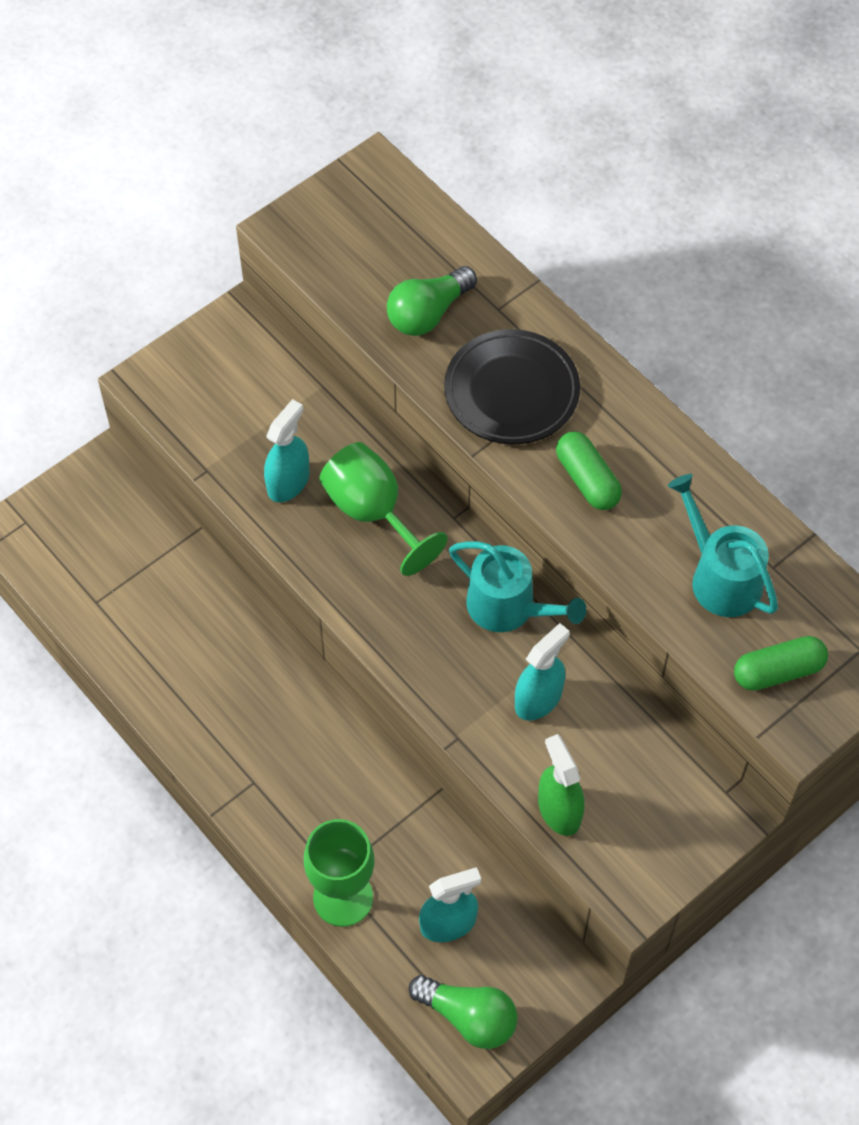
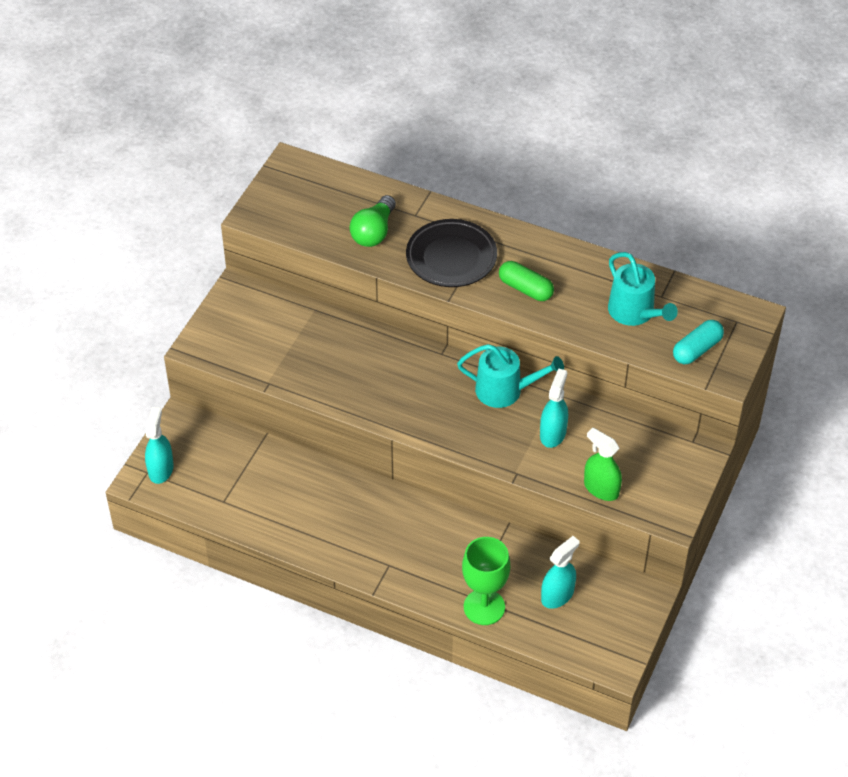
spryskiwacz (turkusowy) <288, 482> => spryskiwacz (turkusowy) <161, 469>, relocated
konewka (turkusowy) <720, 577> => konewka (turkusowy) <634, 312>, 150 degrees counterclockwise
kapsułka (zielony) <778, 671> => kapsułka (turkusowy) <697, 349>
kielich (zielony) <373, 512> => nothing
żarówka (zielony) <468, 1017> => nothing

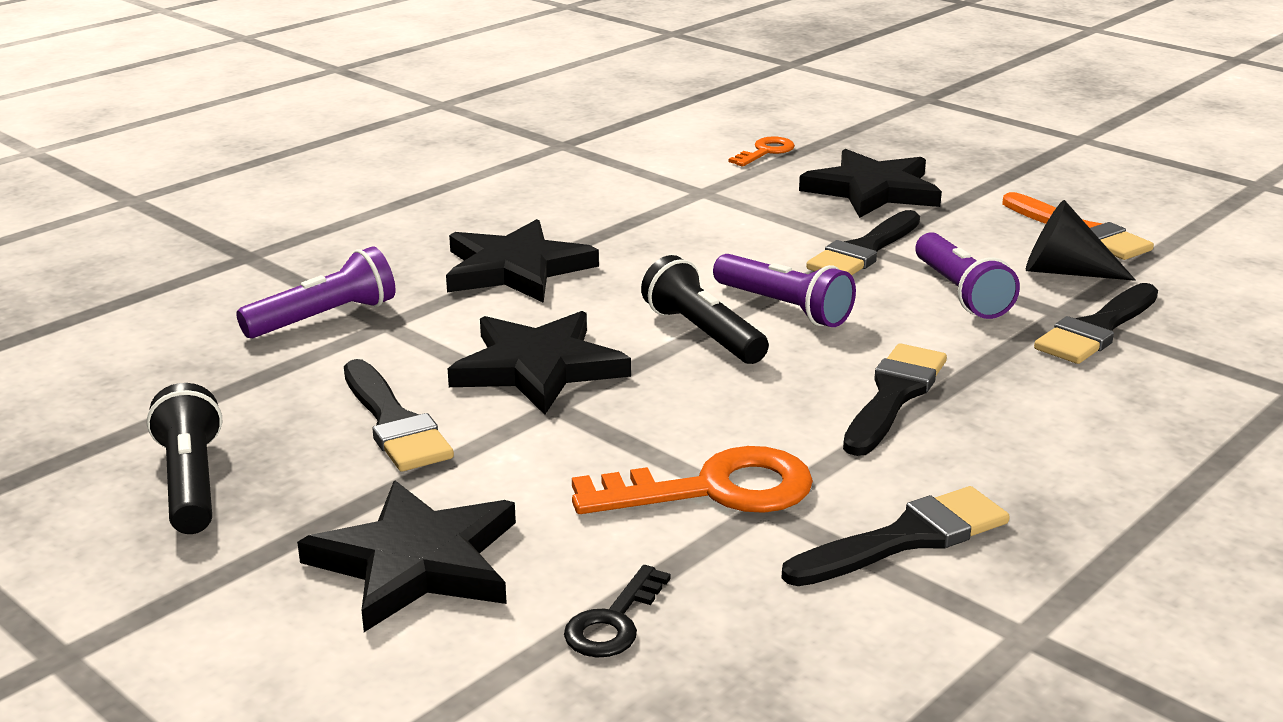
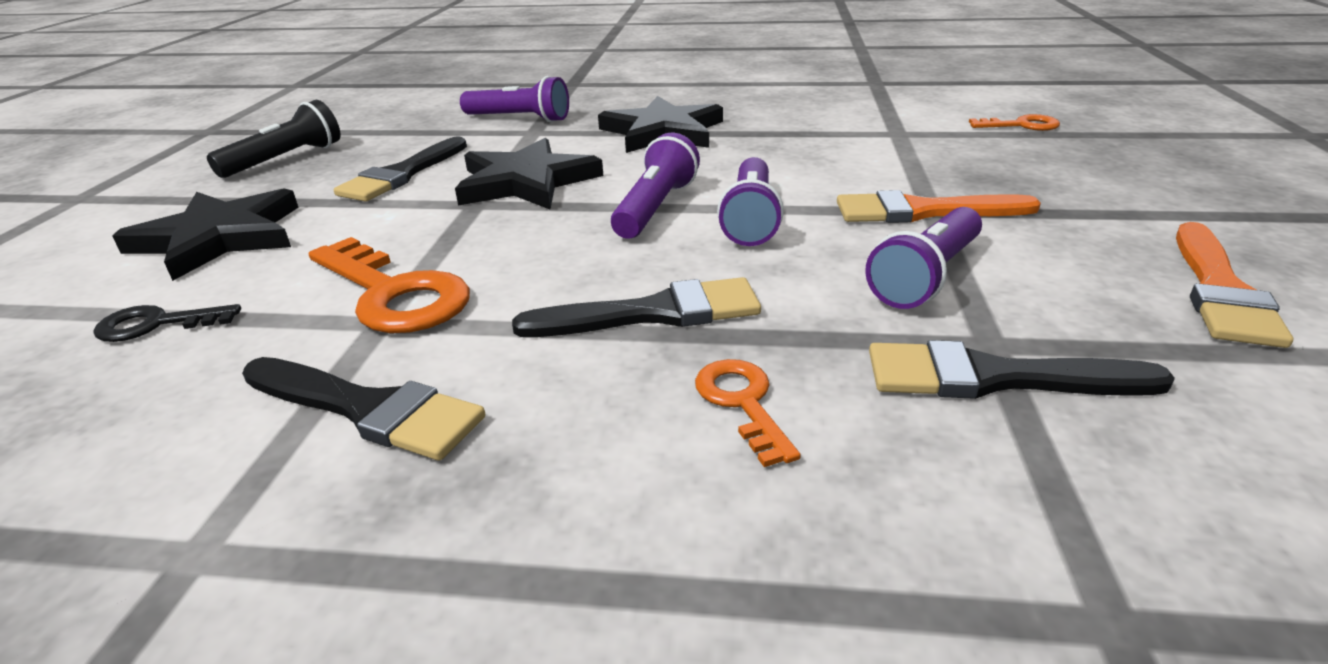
latarka (czarny) <703, 334> => latarka (fioletowy) <655, 208>
nothing => klucz (pomarańczowy) <743, 403>
pędzel (czarny) <864, 250> => pędzel (pomarańczowy) <924, 211>
gwiazda (czarny) <872, 190> => nothing
stożek (czarny) <1065, 272> => nothing

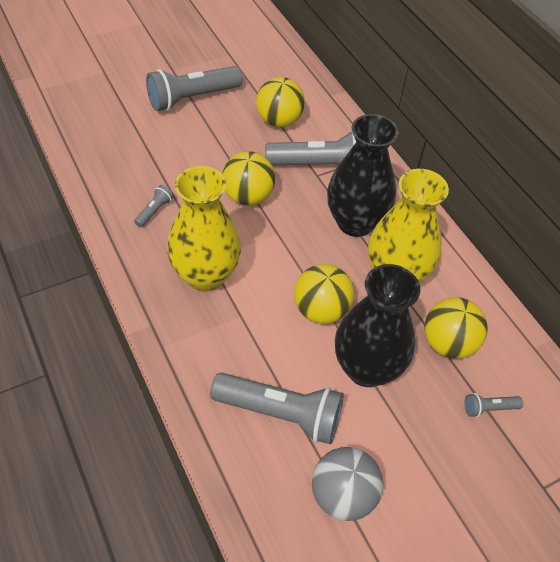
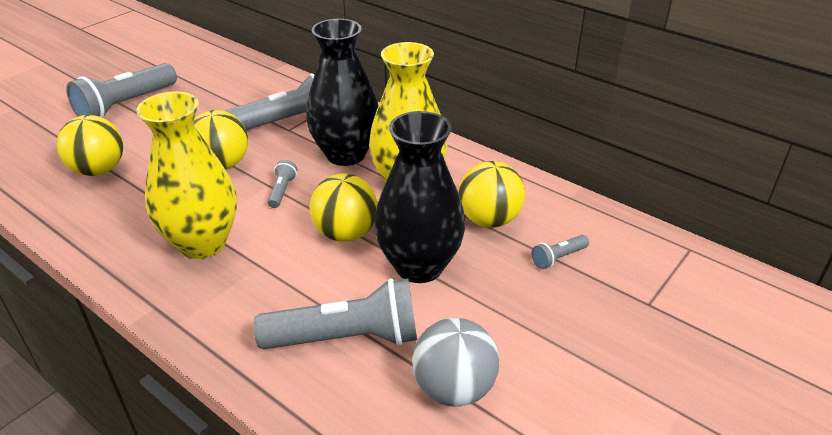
piłka (żółty) <279, 121> => piłka (żółty) <99, 170>, relocated
latarka (szary) <154, 211> => latarka (szary) <282, 191>, relocated

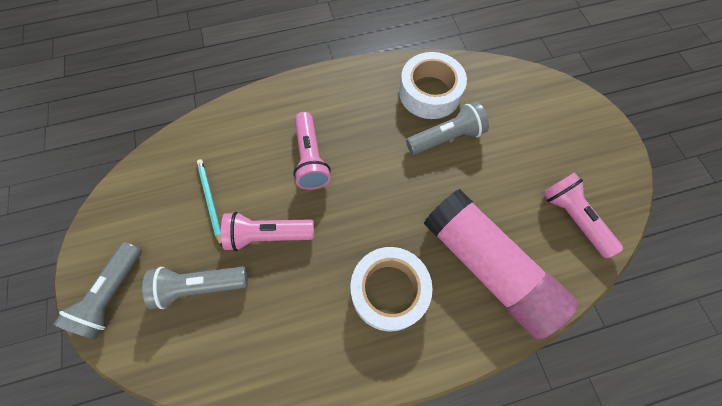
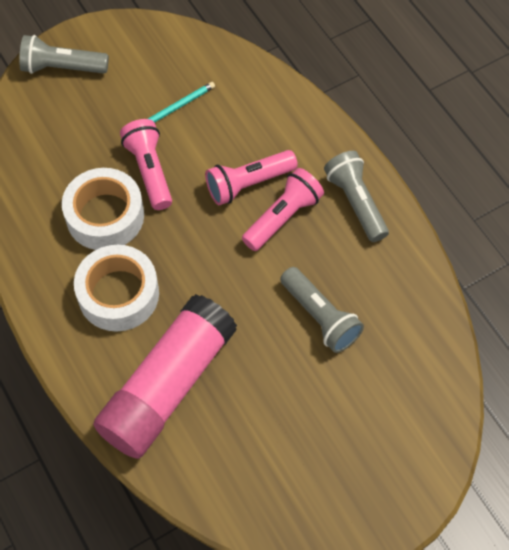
taśma klejąca (biały) <429, 93> => taśma klejąca (biały) <105, 216>, relocated
latarka (różowy) <573, 218> => latarka (różowy) <283, 217>, relocated
latarka (szary) <200, 286> => latarka (szary) <356, 202>, relocated

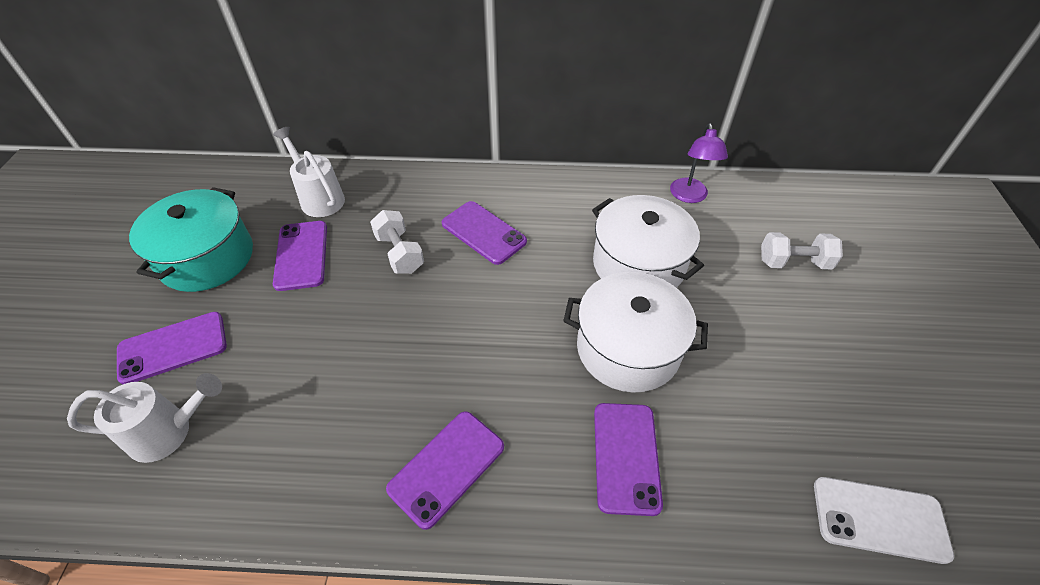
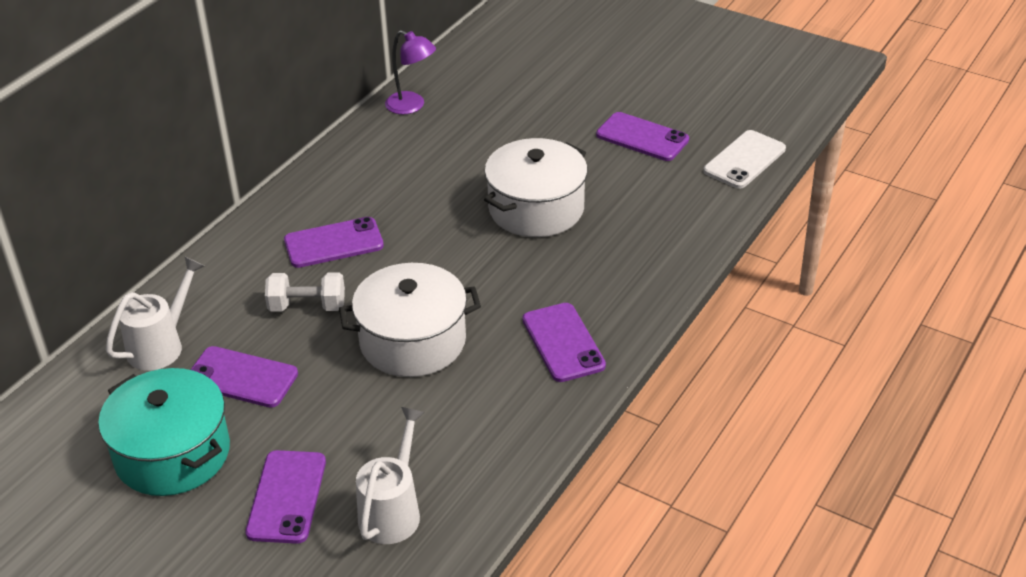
konewka (biały) <319, 197> => konewka (biały) <161, 345>, 135 degrees clockwise
garnek (biały) <638, 264> => garnek (biały) <413, 341>, relocated
telefon (fioletowy) <626, 457> => telefon (fioletowy) <642, 137>, relocated
hantel (biały) <793, 262> => nothing

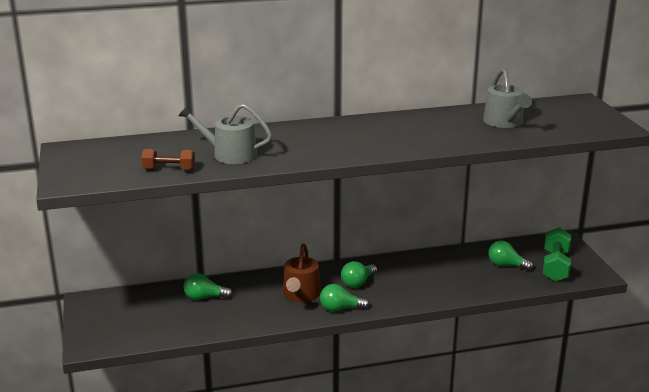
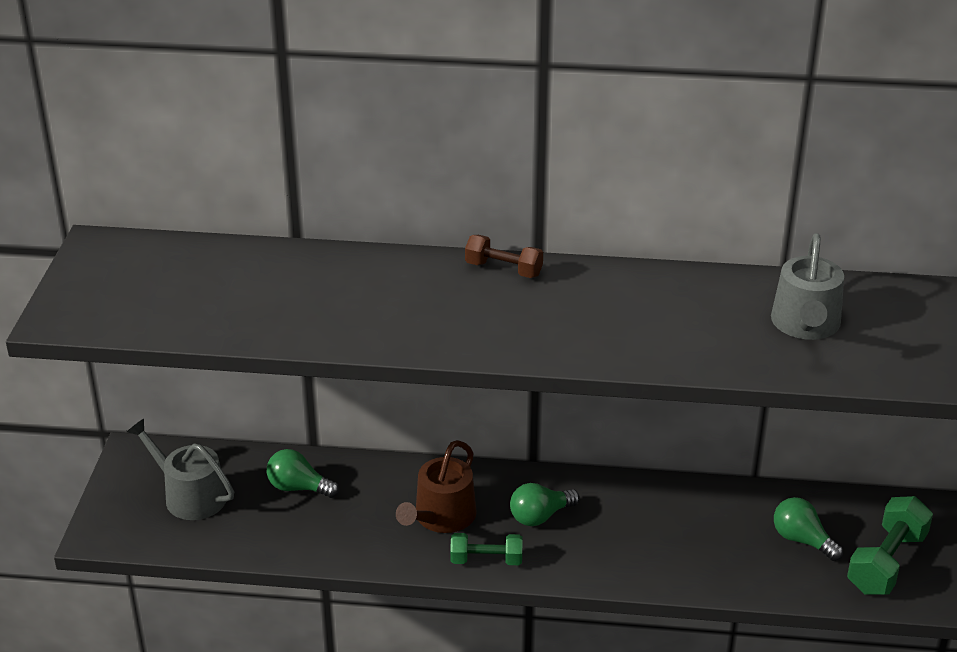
konewka (szary) <229, 154> => konewka (szary) <189, 495>, relocated
żarówka (zielony) <340, 309> => hantel (zielony) <486, 560>
hantel (brązowy) <169, 169> => hantel (brązowy) <503, 269>, relocated

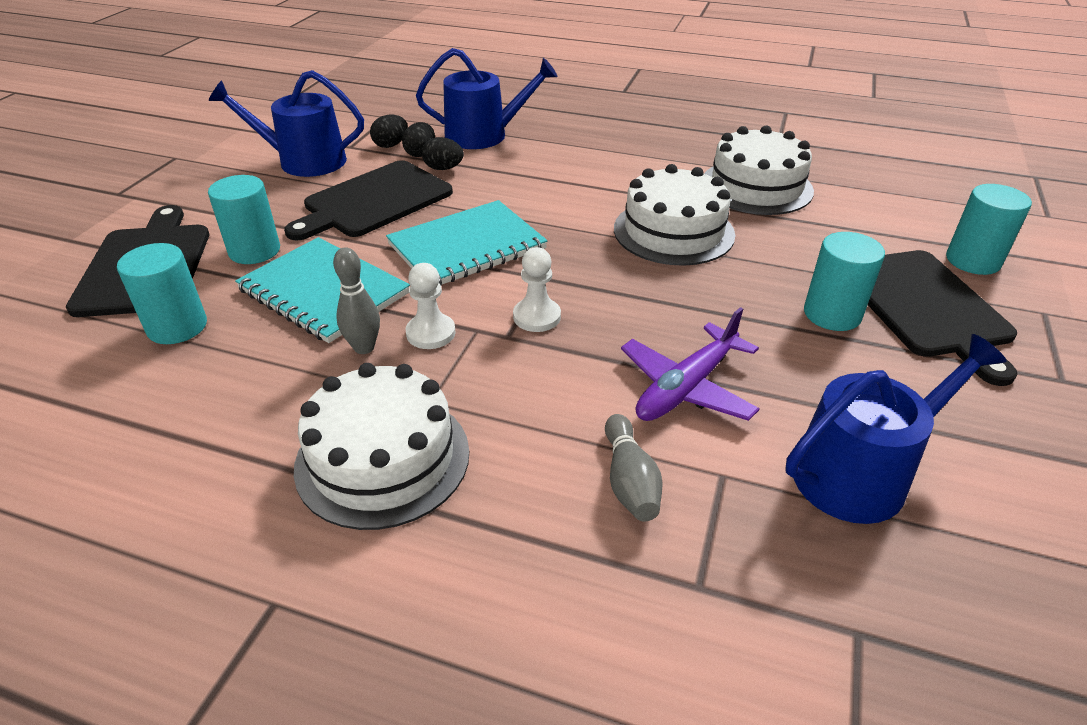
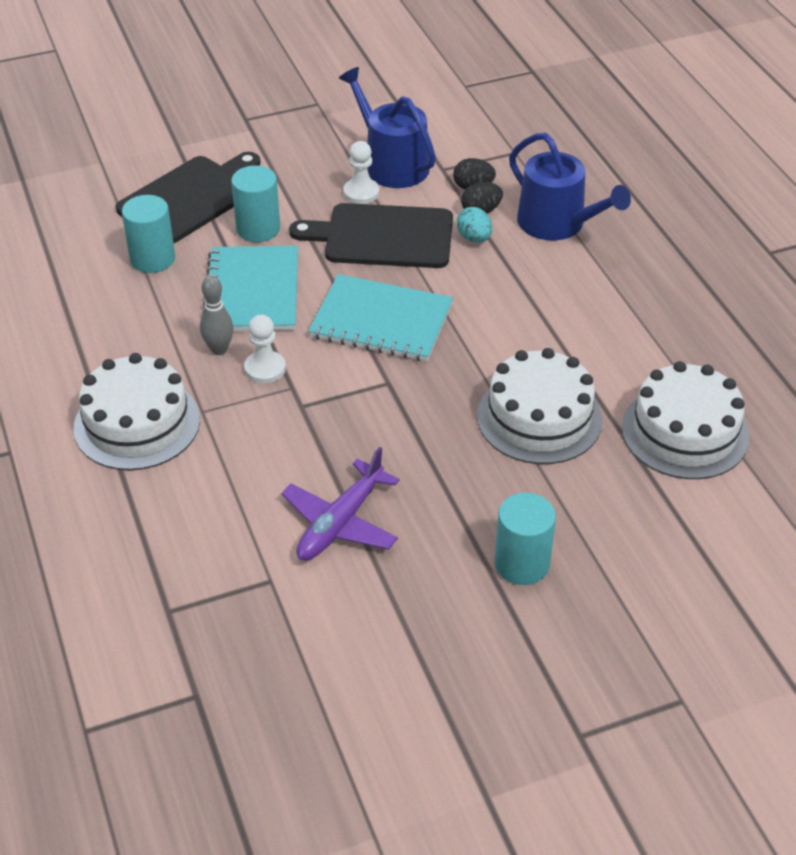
samolot (fioletowy) <686, 387> => samolot (fioletowy) <340, 522>, 60 degrees counterclockwise
pionek (biały) <537, 317> => pionek (biały) <361, 193>, relocated
jajko (czarny) <443, 168> => jajko (turkusowy) <474, 238>
kręgiel (szary) <629, 481> => nothing
konewka (niebieski) <860, 473> => nothing
deska do krojenia (czarny) <926, 307> => nothing
walec (turkusowy) <973, 261> => nothing

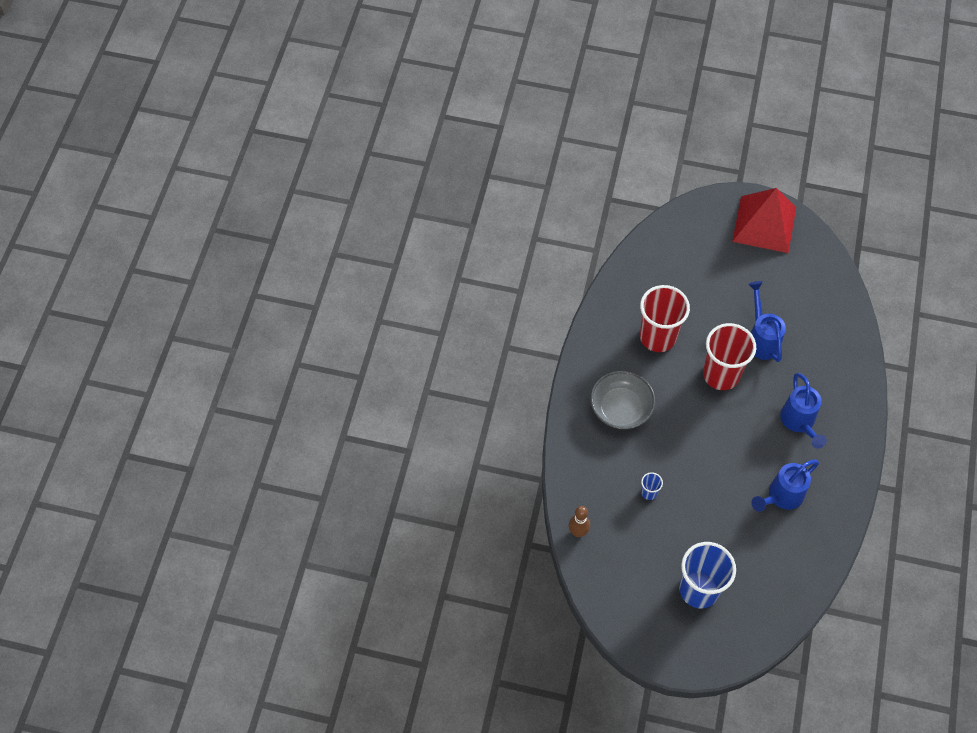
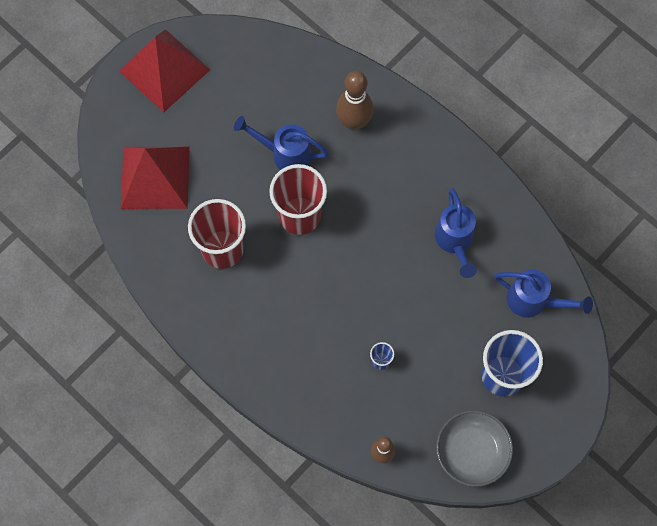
nothing => piramida (czerwony) <155, 177>
nothing => kręgiel (brązowy) <354, 122>
miska (szary) <621, 408> => miska (szary) <471, 451>, relocated
konewka (niebieski) <799, 423> => konewka (niebieski) <534, 301>, relocated

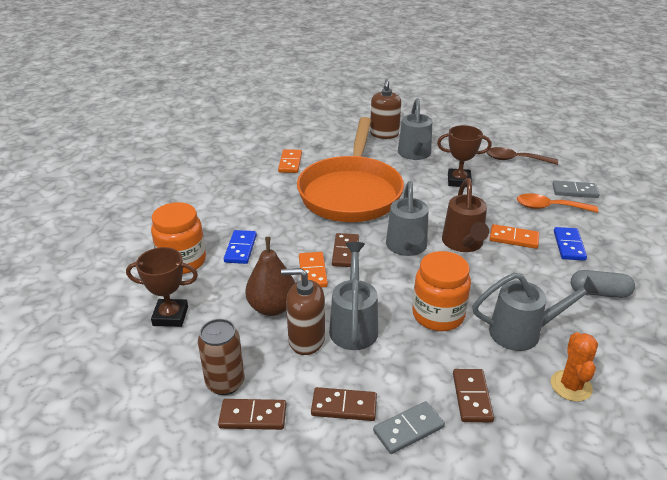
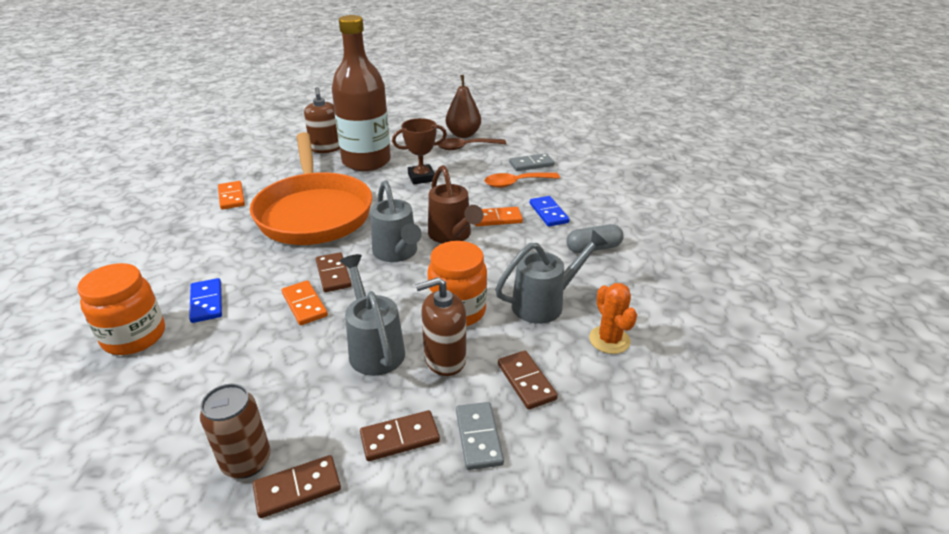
konewka (szary) <415, 154> => butelka (brązowy) <366, 161>
dozownik mydła (brązowy) <306, 340> => dozownik mydła (brązowy) <444, 359>, relocated
gruszka (brązowy) <272, 307> => gruszka (brązowy) <463, 134>, relocated
kostka domina (szary) <408, 429> => kostka domina (szary) <479, 437>, 45 degrees counterclockwise
puchar (brązowy) <170, 316> => nothing

